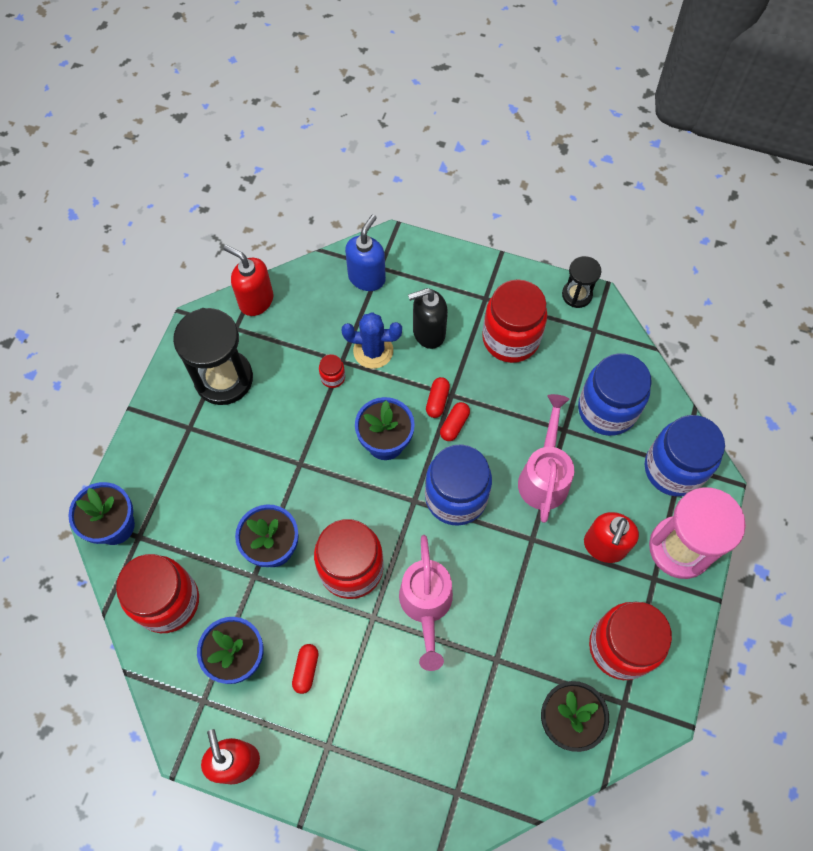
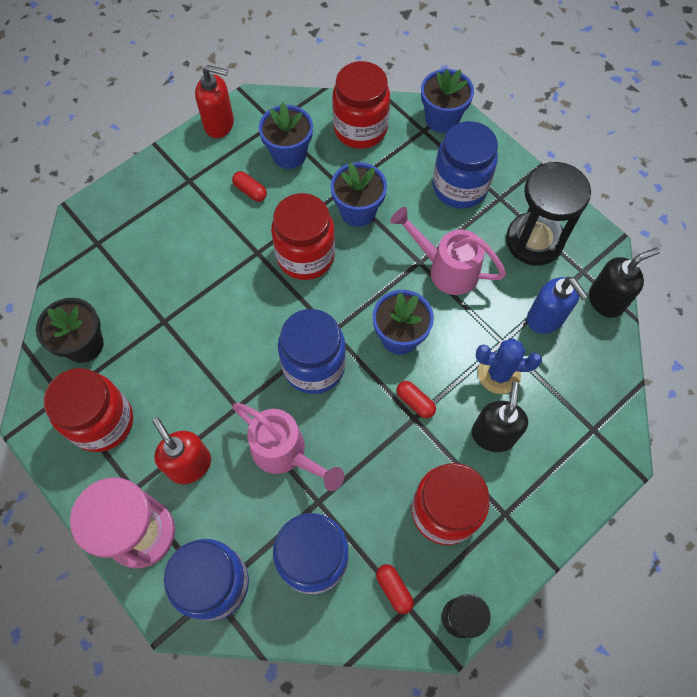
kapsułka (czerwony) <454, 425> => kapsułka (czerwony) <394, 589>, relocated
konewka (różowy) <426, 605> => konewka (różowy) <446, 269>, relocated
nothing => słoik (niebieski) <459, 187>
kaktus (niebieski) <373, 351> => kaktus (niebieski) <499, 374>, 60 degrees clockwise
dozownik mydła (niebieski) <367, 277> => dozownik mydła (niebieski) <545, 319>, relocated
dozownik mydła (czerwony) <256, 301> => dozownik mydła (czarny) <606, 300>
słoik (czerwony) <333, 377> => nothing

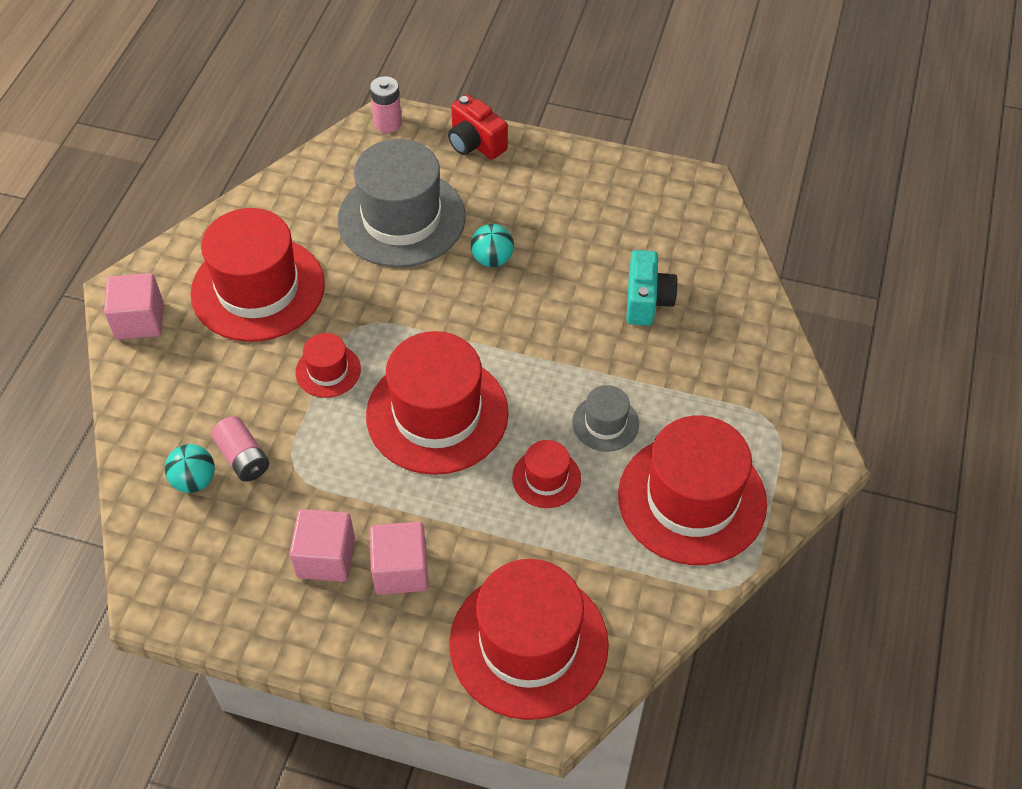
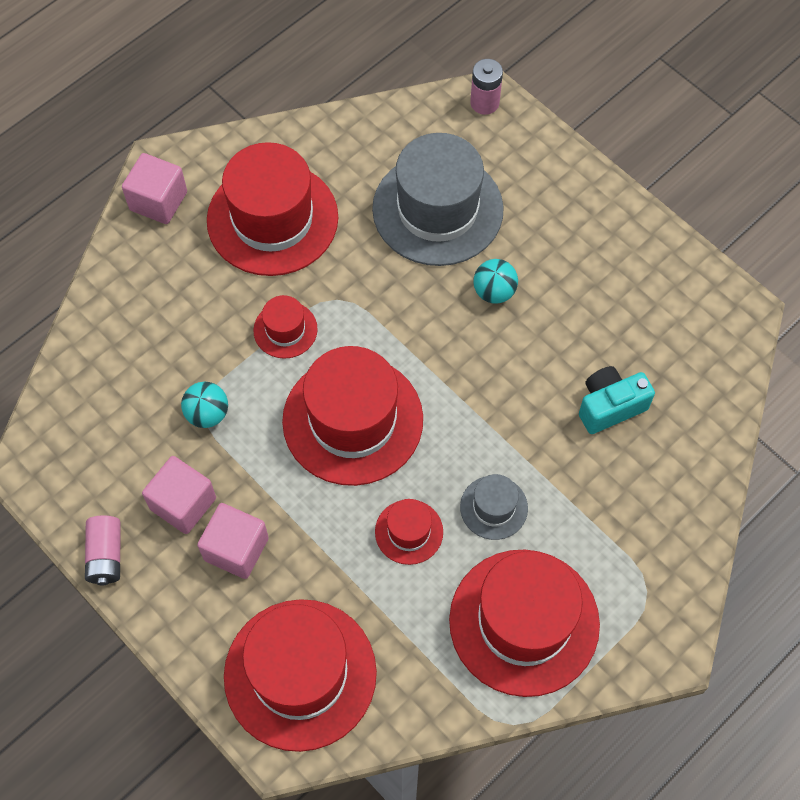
bateria (różowy) <243, 458> => bateria (różowy) <106, 555>, relocated
piłka (turkusowy) <194, 480> => piłka (turkusowy) <207, 414>, relocated
aparat fotograficzny (turkusowy) <647, 301> => aparat fotograficzny (turkusowy) <610, 406>, 150 degrees counterclockwise
aparat fotograficzny (czerwony) <475, 144> => nothing

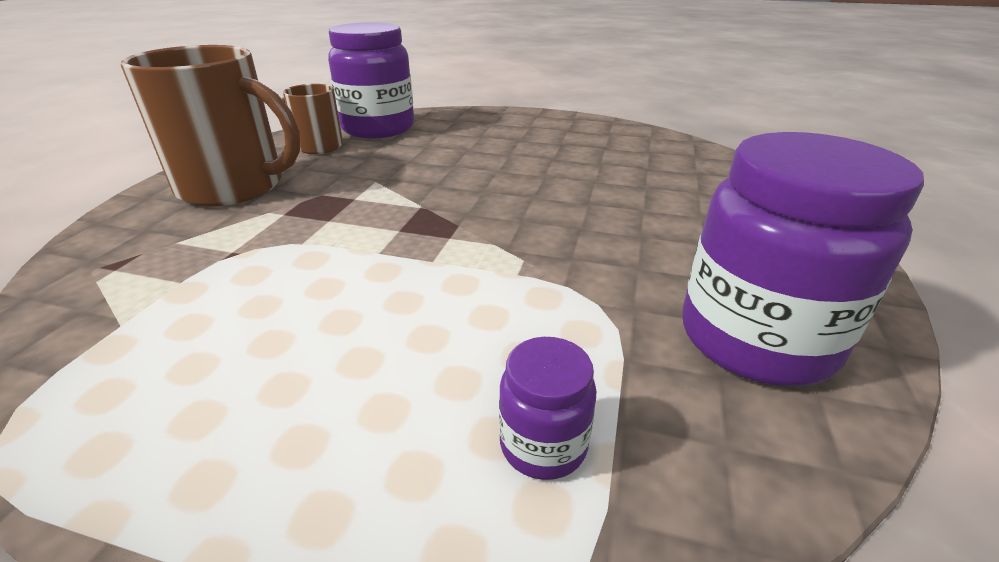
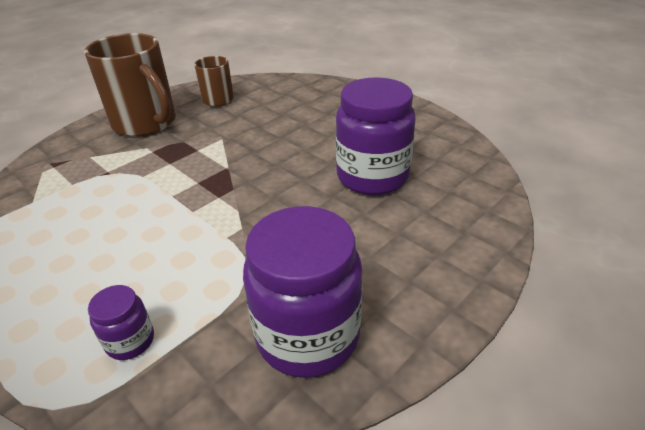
słoik (fioletowy) <378, 128> => słoik (fioletowy) <372, 176>, relocated

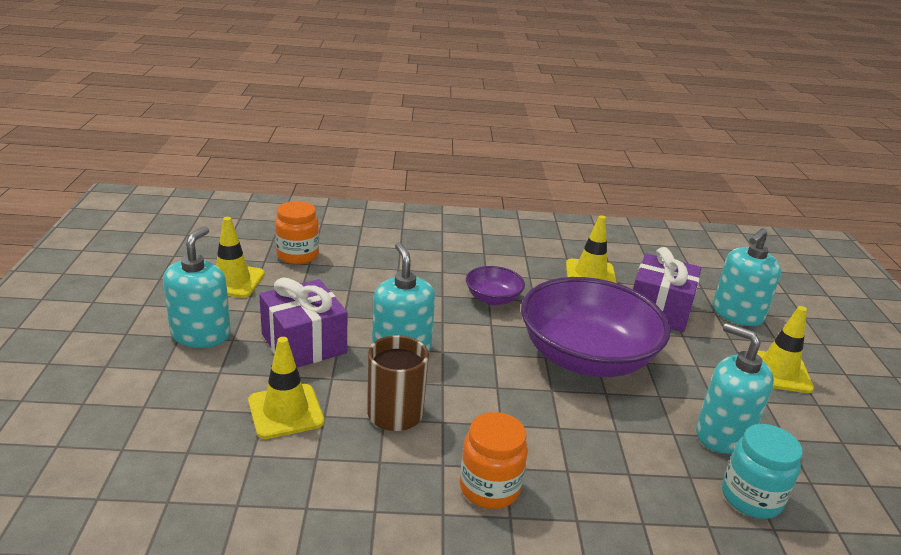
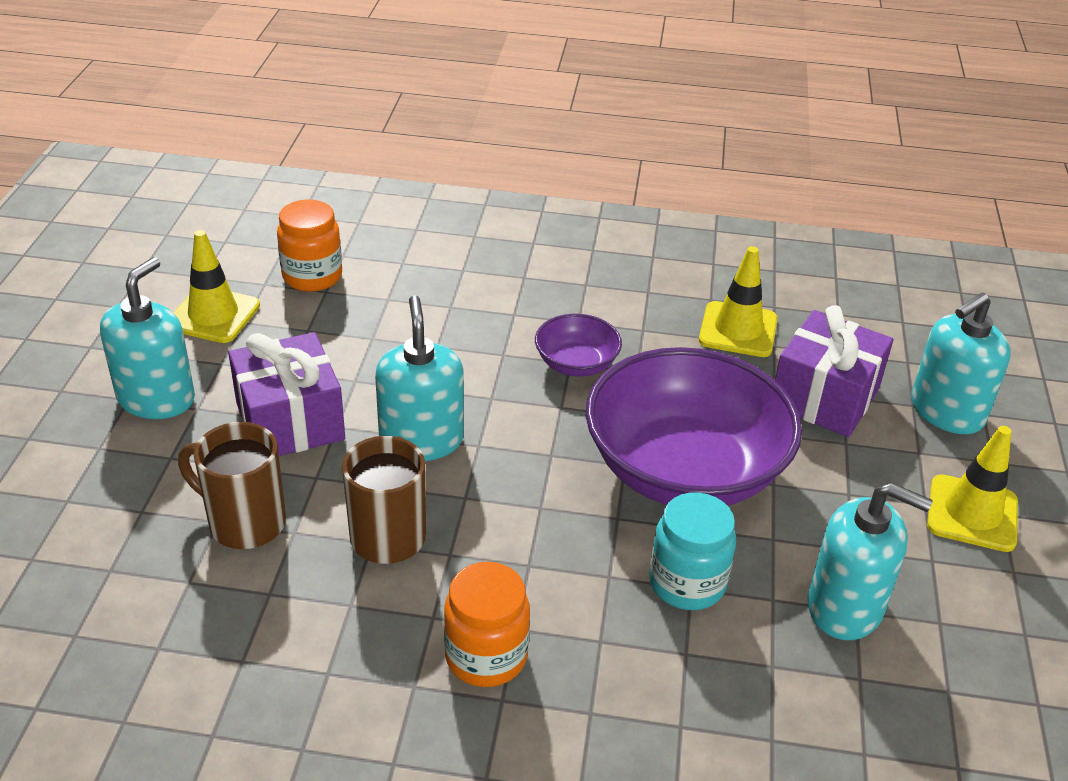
pachołek (żółty) <286, 411> => kubek (brązowy) <244, 522>
słoik (turkusowy) <751, 498> => słoik (turkusowy) <687, 583>, relocated
dozownik mydła (turkusowy) <722, 434> => dozownik mydła (turkusowy) <845, 607>, 150 degrees clockwise

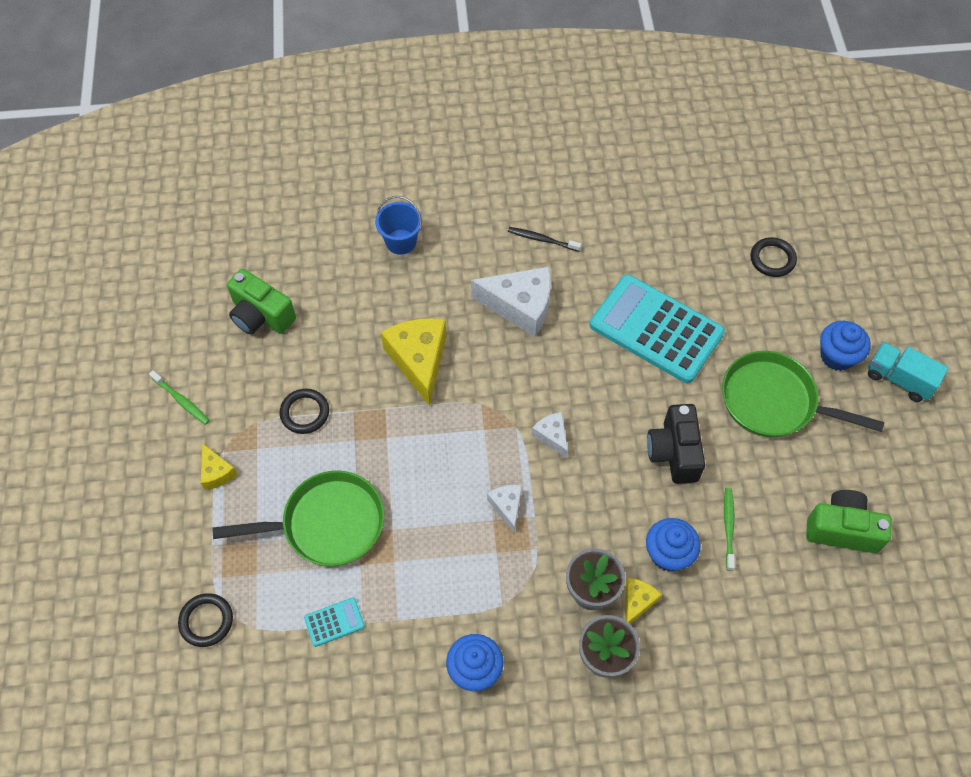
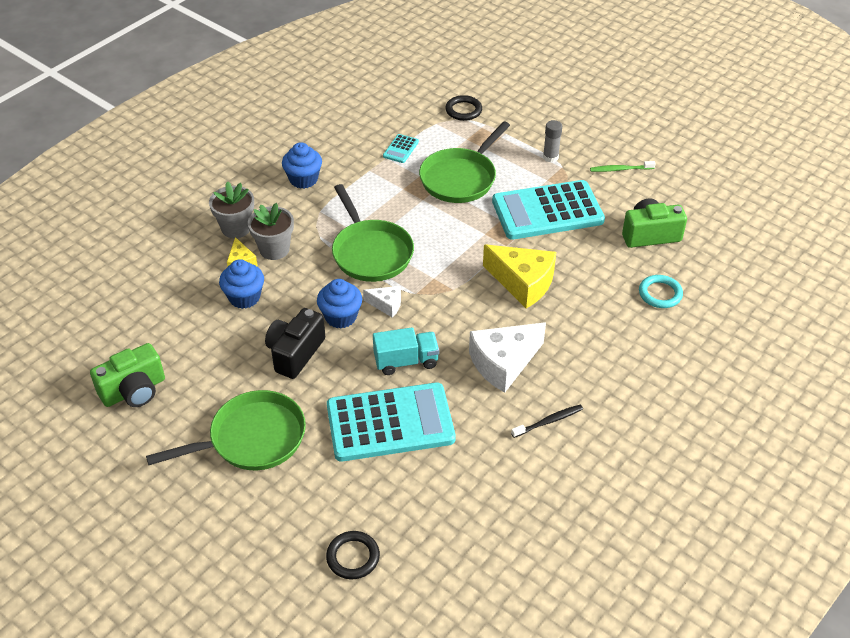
aparat fotograficzny (czarny) <674, 452> => aparat fotograficzny (czarny) <295, 353>, 105 degrees counterclockwise
muffinka (niebieski) <837, 356> => muffinka (niebieski) <341, 317>, relocated
ser (biały) <507, 506> => patelnia (zielony) <370, 252>
ciężarówka (turkusowy) <899, 379> => ciężarówka (turkusowy) <406, 361>, relocated
pierścień (czarny) <305, 413> => kalkulator (turkusowy) <547, 211>
ser (żółty) <216, 472> => klej w sztyfcie (szary) <550, 157>
nothing => pierścień (turkusowy) <660, 294>
wiadro (niebieski) <401, 242> => nothing
szczoteczka do zębów (zielony) <728, 527> => nothing

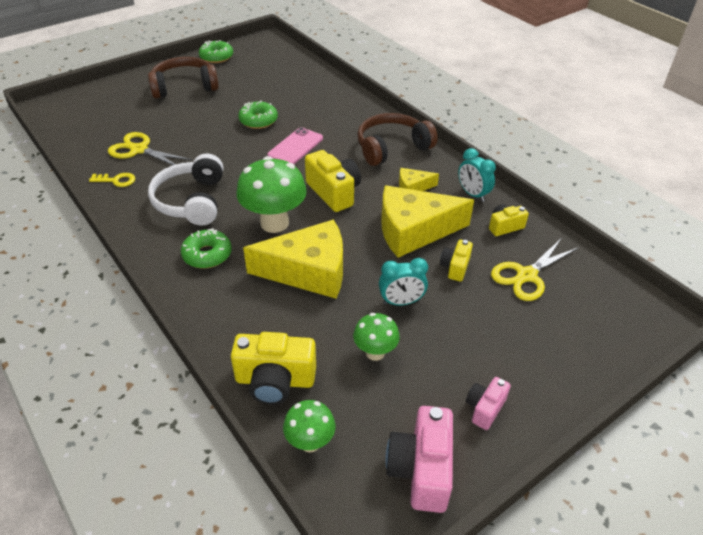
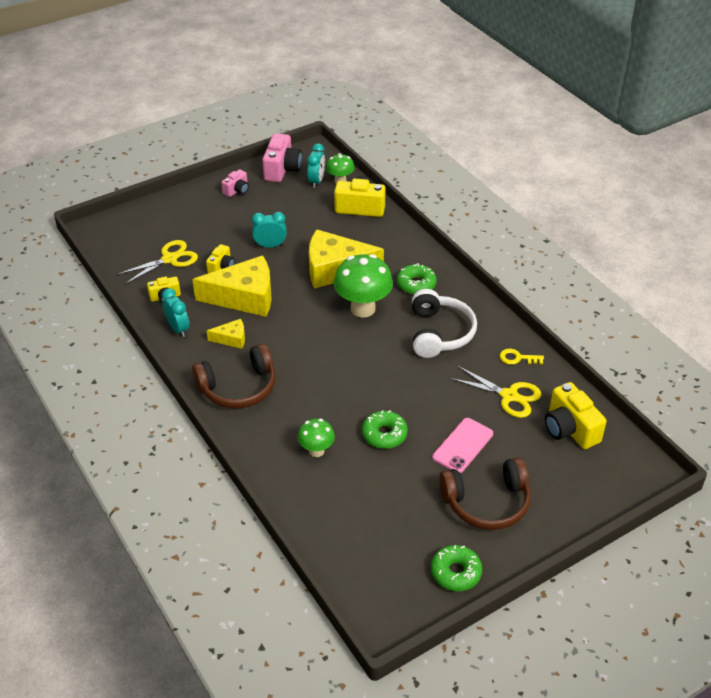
grzyb (zielony) <375, 353> => grzyb (zielony) <316, 451>, relocated
nothing => budzik (turkusowy) <316, 181>
telefon (różowy) <295, 147> => telefon (różowy) <462, 445>, relocated
aparat fotograficzny (żółty) <334, 192> => aparat fotograficzny (żółty) <570, 429>, relocated

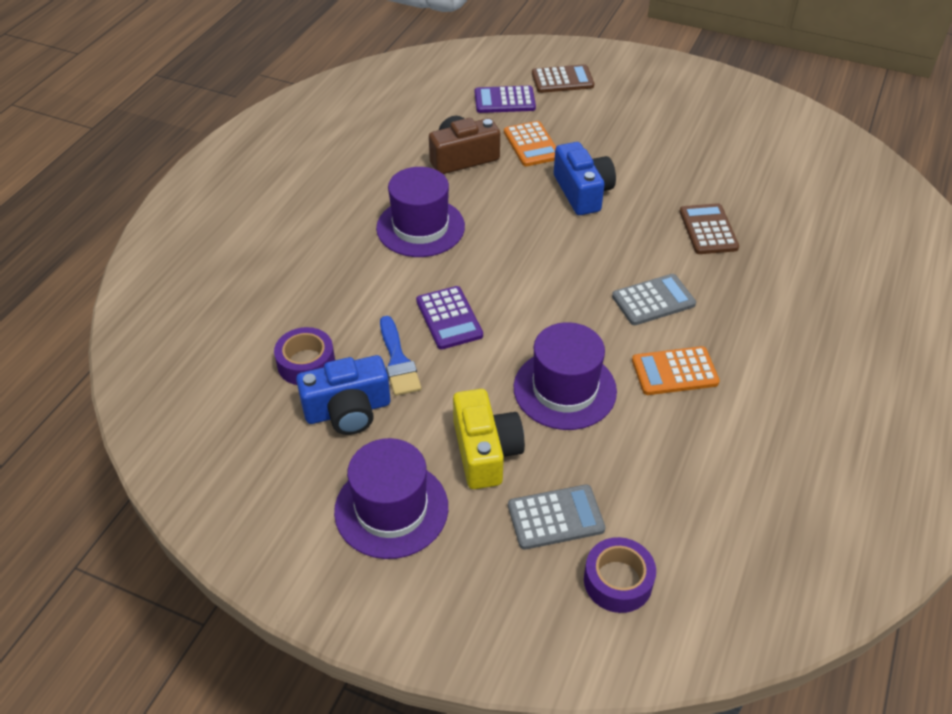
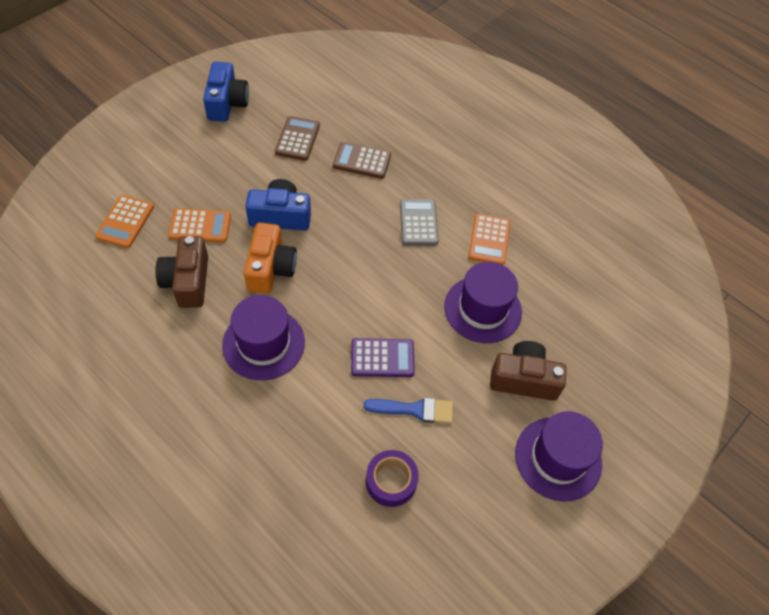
kalkulator (fioletowy) <504, 100> => kalkulator (pomarańczowy) <125, 222>
aparat fotograficzny (niebieski) <348, 410> => aparat fotograficzny (niebieski) <227, 103>, relocated
nothing => aparat fotograficzny (pomarańczowy) <270, 268>
kalkulator (brązowy) <562, 80> => kalkulator (brązowy) <297, 139>, relocated
aparat fotograficzny (żółty) <485, 451> => aparat fotograficzny (brązowy) <523, 379>
kalkulator (szary) <555, 517> => nothing
taśma klejąca (fioletowy) <618, 581> => nothing

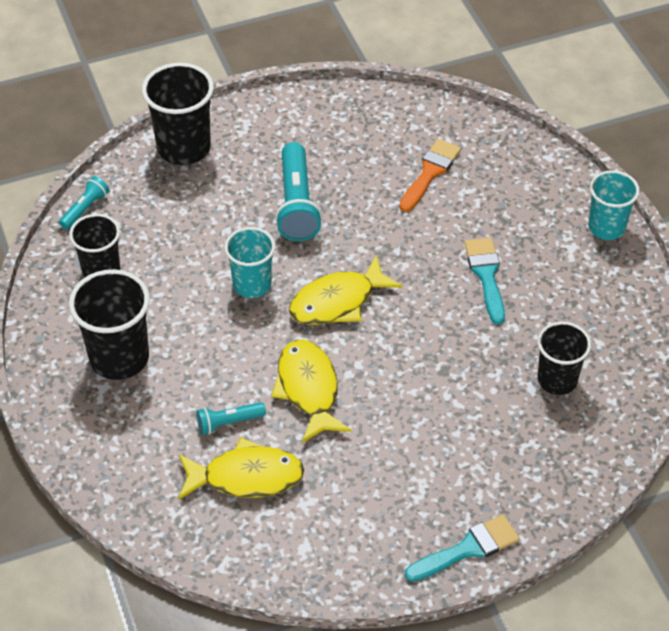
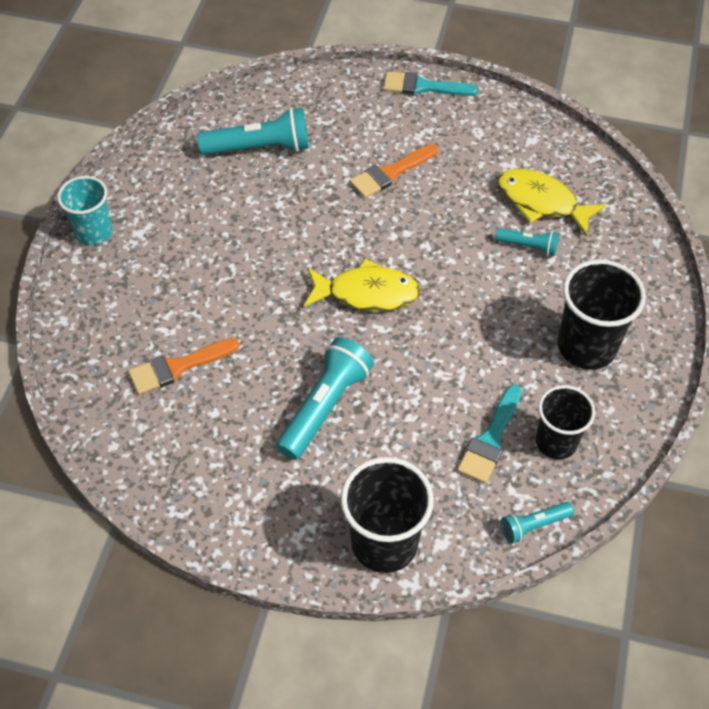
szklanka (czarny) <557, 380> => latarka (turkusowy) <259, 148>
nothing => pędzel (pomarańczowy) <390, 173>
pędzel (turkusowy) <486, 275> => pędzel (turkusowy) <490, 439>, relocated
szklanka (turkusowy) <252, 284> => nothing
ryba (żółty) <308, 389> => nothing

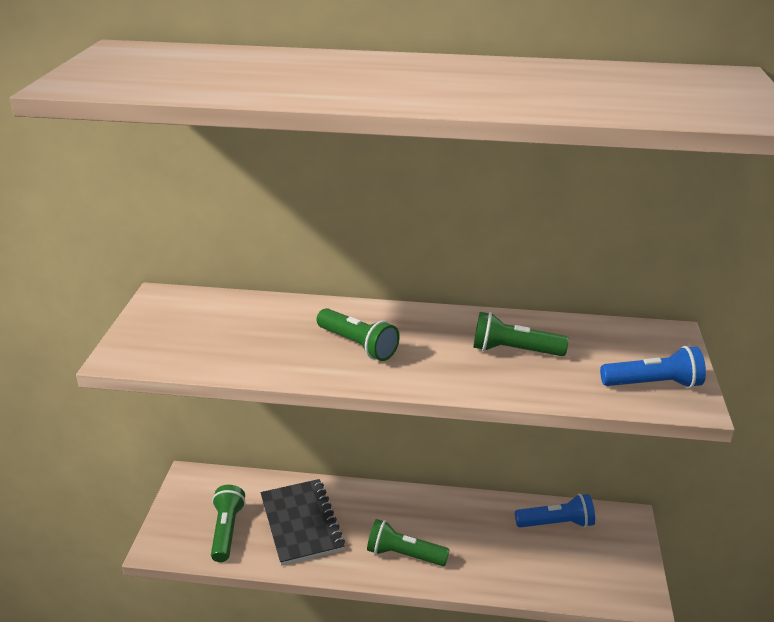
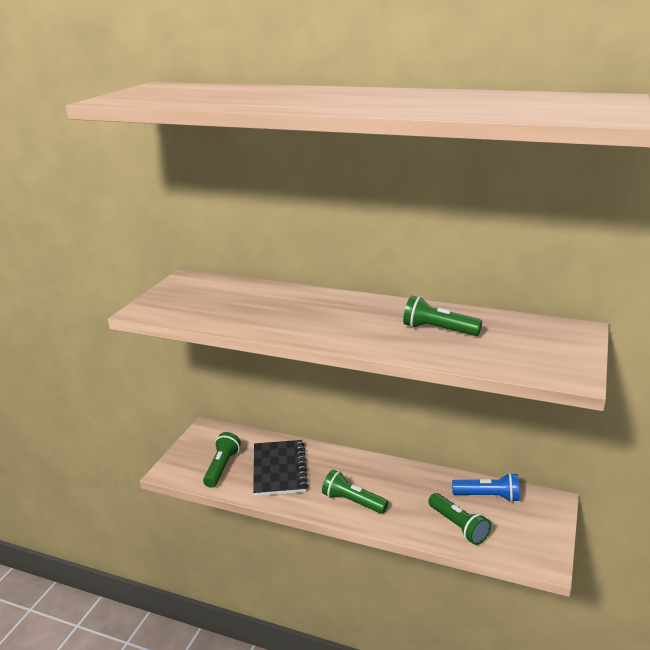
latarka (zielony) <358, 345> => latarka (zielony) <458, 526>, relocated
latarka (niebieski) <653, 384> => nothing

